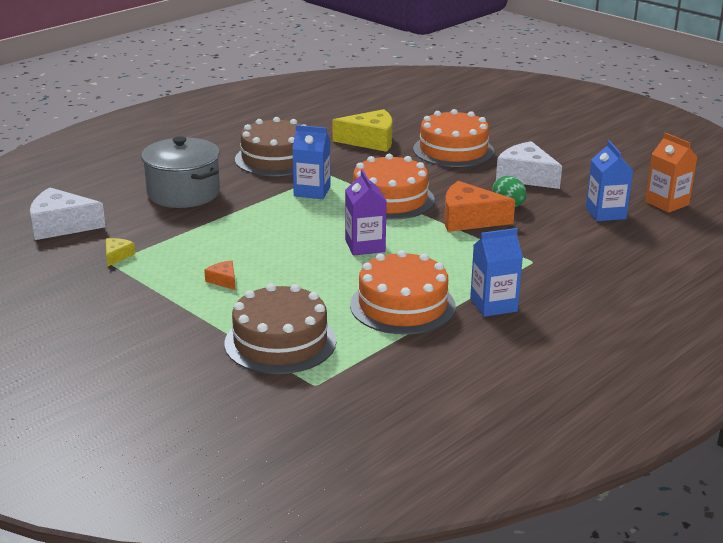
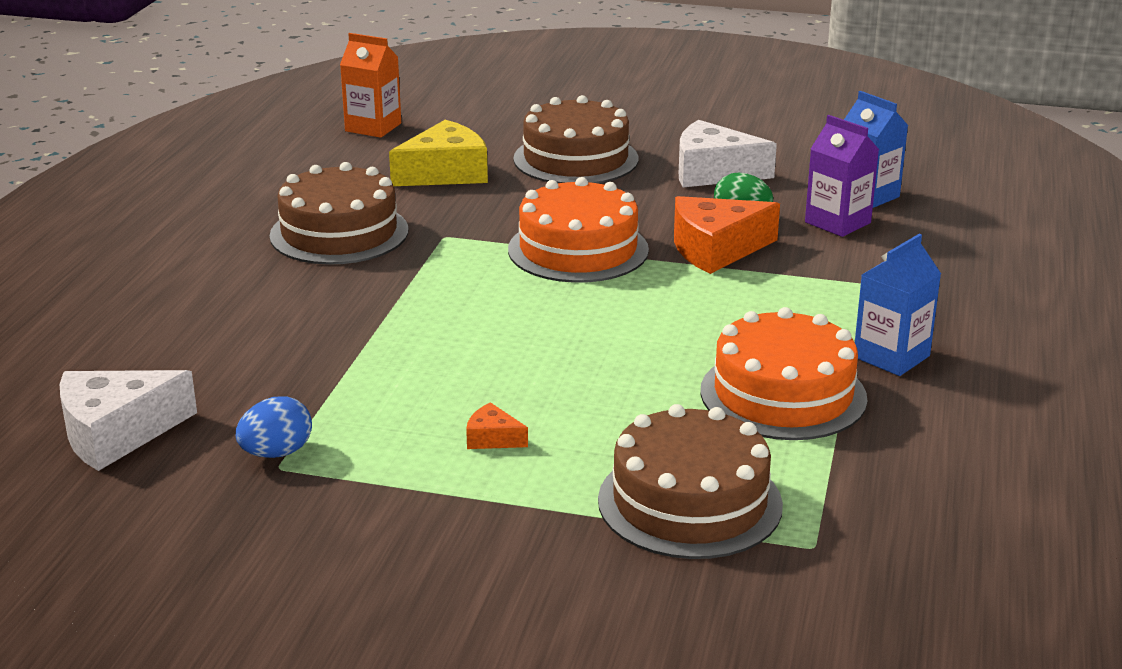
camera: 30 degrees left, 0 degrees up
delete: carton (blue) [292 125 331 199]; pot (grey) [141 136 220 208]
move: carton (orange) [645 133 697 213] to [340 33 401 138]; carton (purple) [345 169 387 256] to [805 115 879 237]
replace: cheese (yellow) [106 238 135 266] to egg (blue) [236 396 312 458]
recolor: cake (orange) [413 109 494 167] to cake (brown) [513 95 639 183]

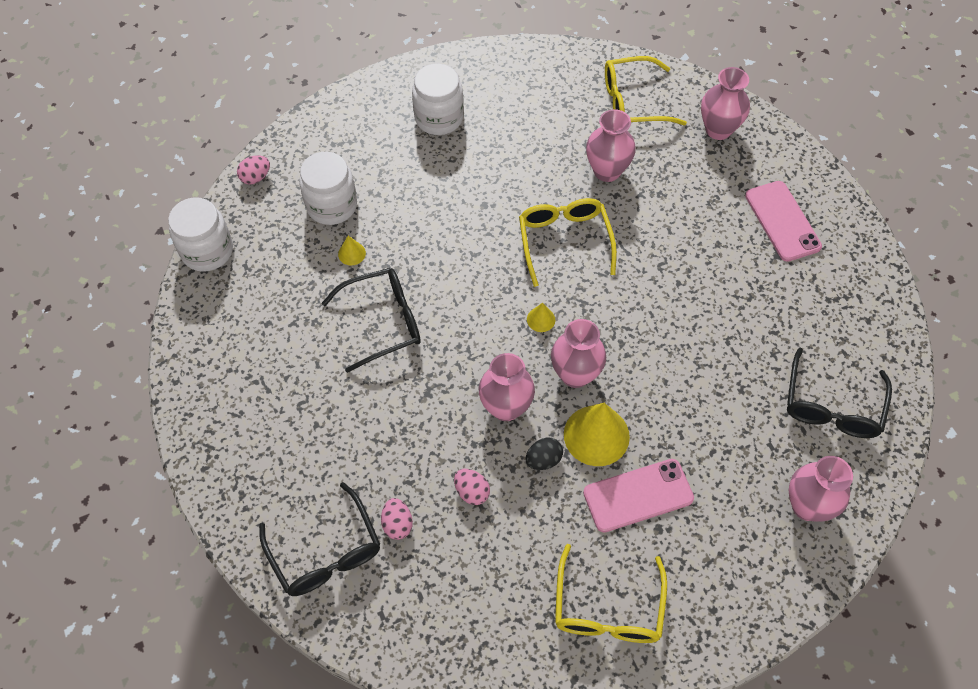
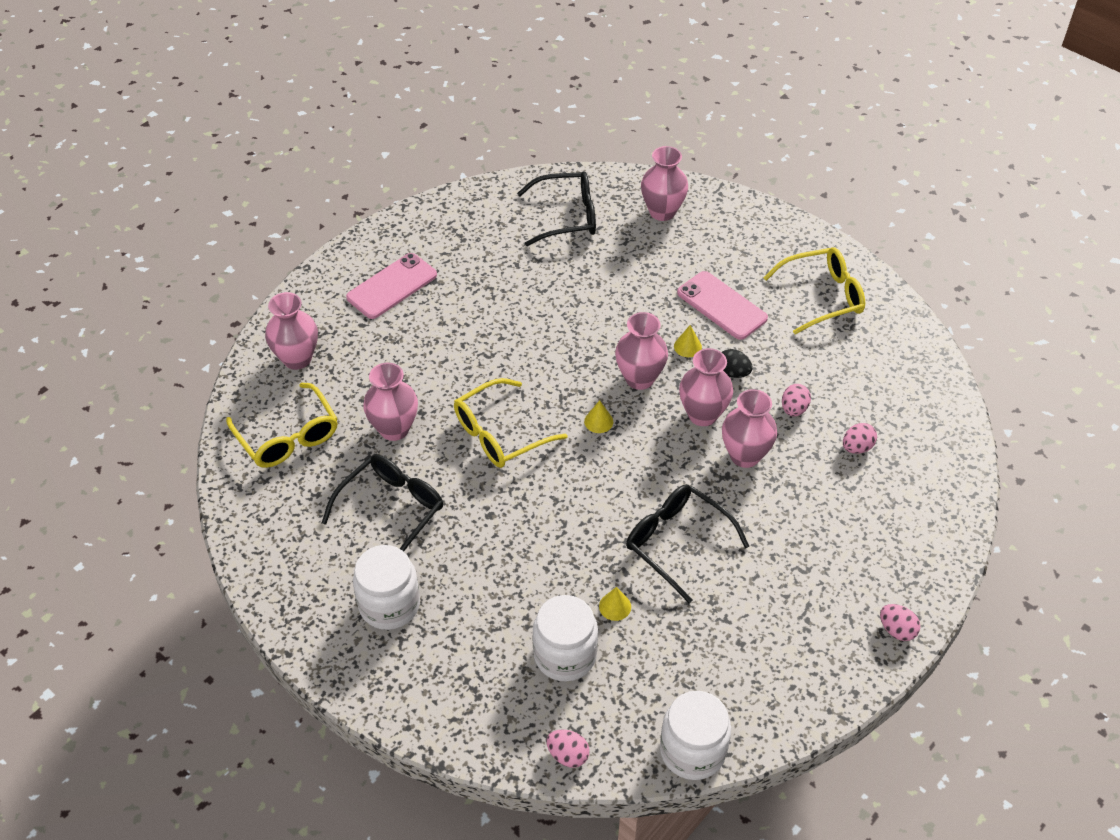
camera: 115 degrees left, 10 degrees down
insert: vase (pink) [722 389 777 468]; egg (pink) [880 604 920 641]
move: glasses (black) [259 482 380 596] to [322 455 443 551]
resize: cone (yellow) [564 403 630 466] = [674 325 702 357] x0.46

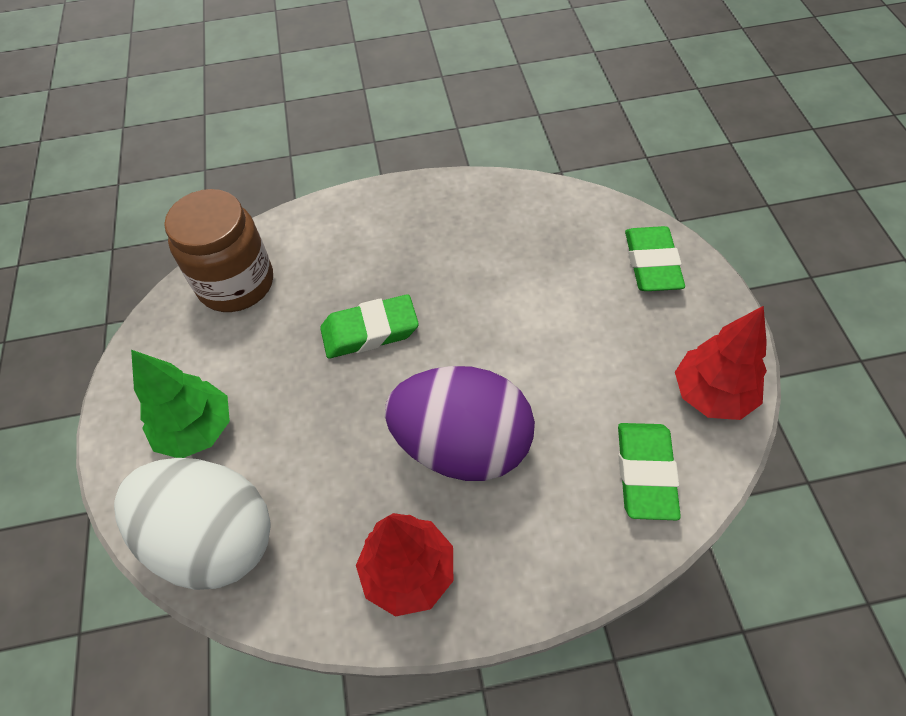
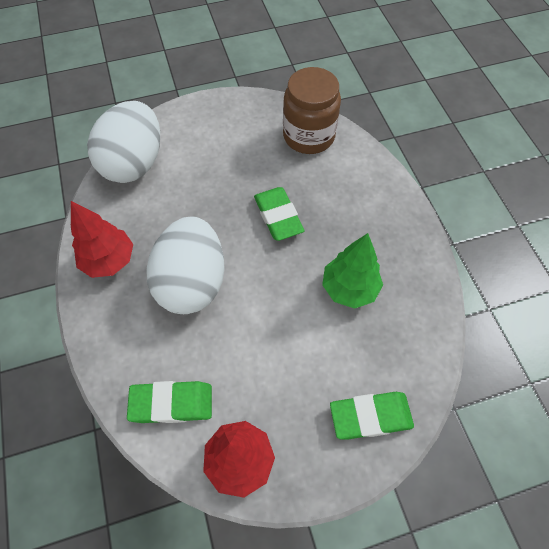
camera: 80 degrees right, 5 degrees up
move: tree (green) [131 350 230 458] to [322 233 383 309]
recolor: egg (purple) [385 366 535 481] to egg (white) [147 216 225 314]

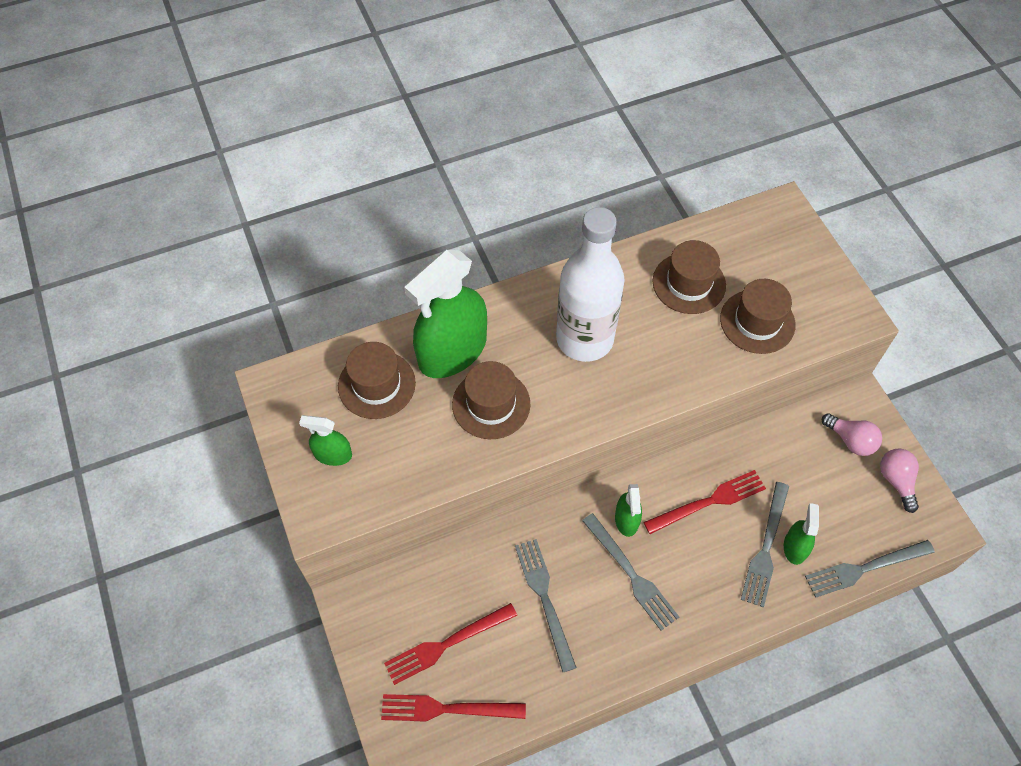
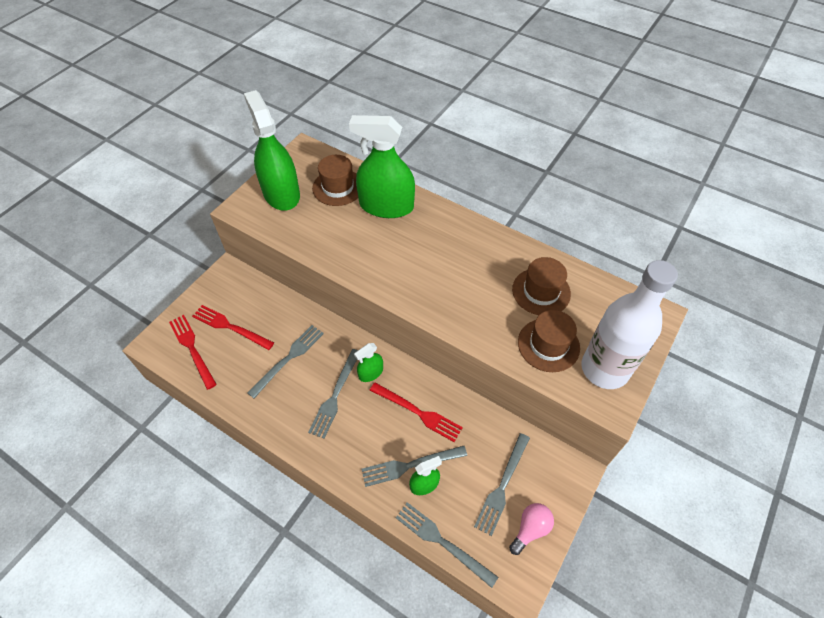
camera: 55 degrees right, 5 degrees down
delete: hat (brown) [452 361 530 439]; light bulb (pink) [822 413 882 456]
insert: fork (grey) [474 433 530 536]
move: bottle (white) [556 207 625 362] to [581 260 678 389]
resize: spray bottle (green) [299 415 352 466] = [244 90 300 211] x2.15

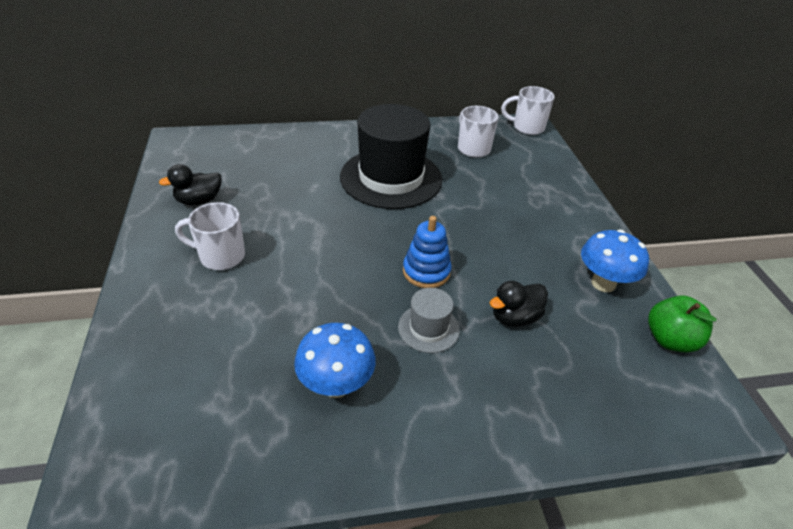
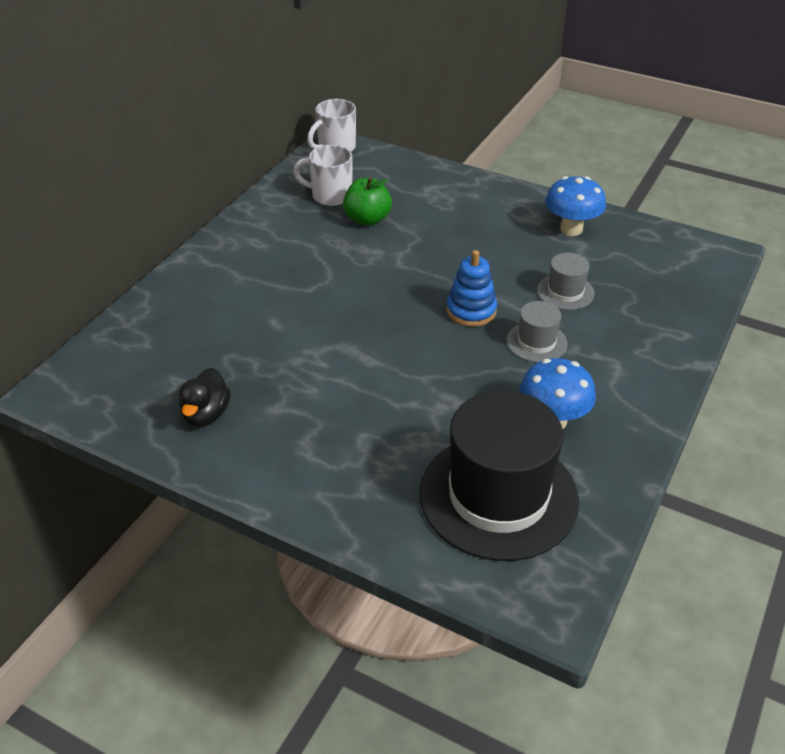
camera: 50 degrees left, 0 degrees up
delete: mug (white) [175 202 245 270]
move: hat (black) [340 104 442 209] to [419 390 579 561]; apple (green) [648 295 716 353] to [343 177 392 226]
replace: duck (black) [490 281 548 327] to hat (grey) [537 253 595 310]

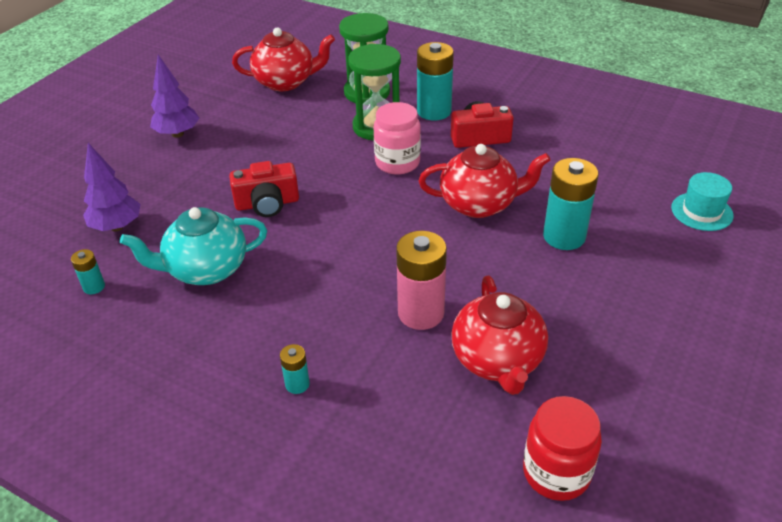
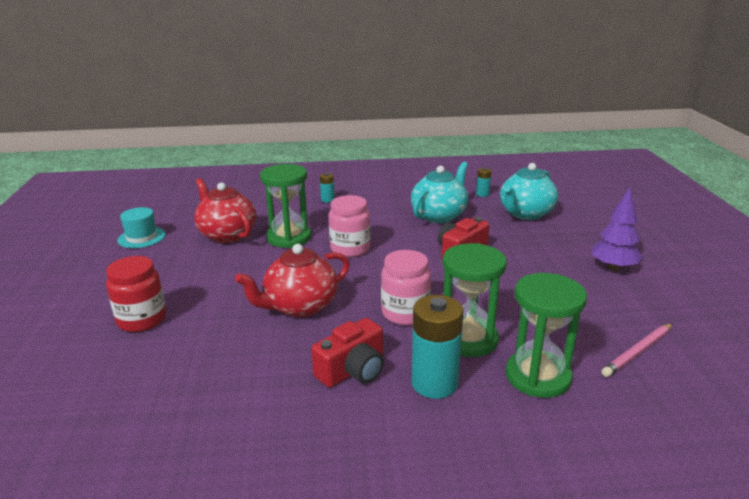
camera: 145 degrees right, 15 degrees down
delete: battery (turquoise) [543 158 599 250]
insert: jar (pink) [329 195 370 257]
move: hat (turquoise) [671 172 734 231] to [117 207 166 248]; jar (red) [523 396 602 501] to [106 256 166 332]
replace: teapot (red) [232 28 335 91] to pencil (pink) [602 323 673 377]; tree (purple) [83 143 141 231] to teapot (turquoise) [500 163 558 220]; battery (pink) [396 231 447 330] to hourglass (green) [260 164 311 248]

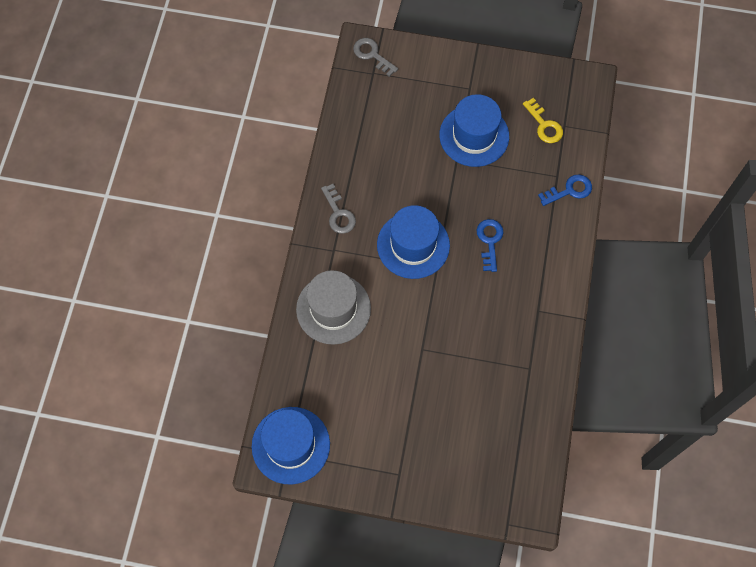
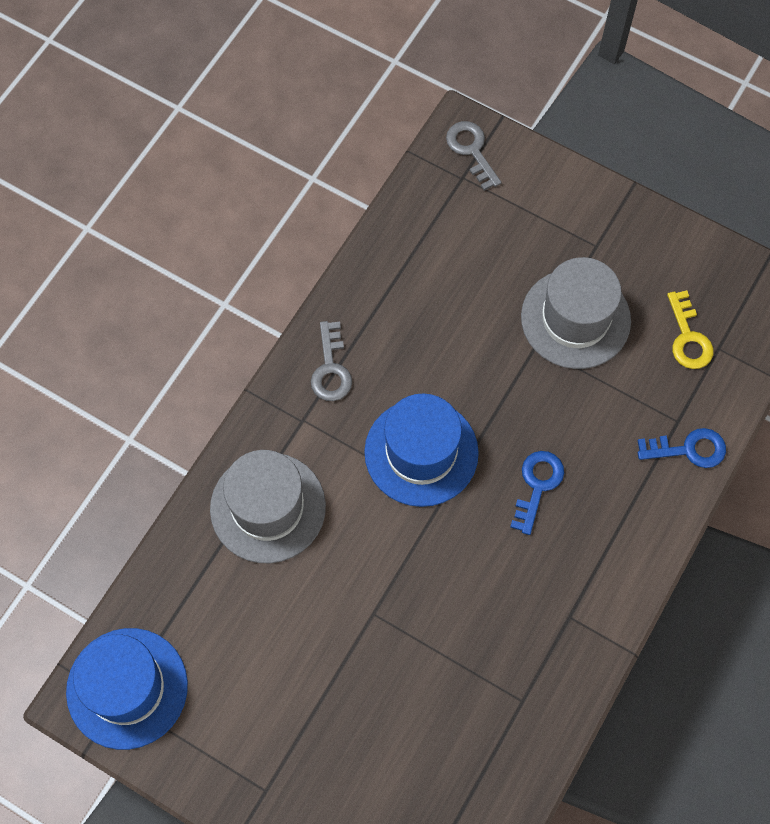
camera: 20 degrees right, 0 degrees up
recolor: hat (blue) [439 94 509 167] to hat (grey) [521 257 631 369]

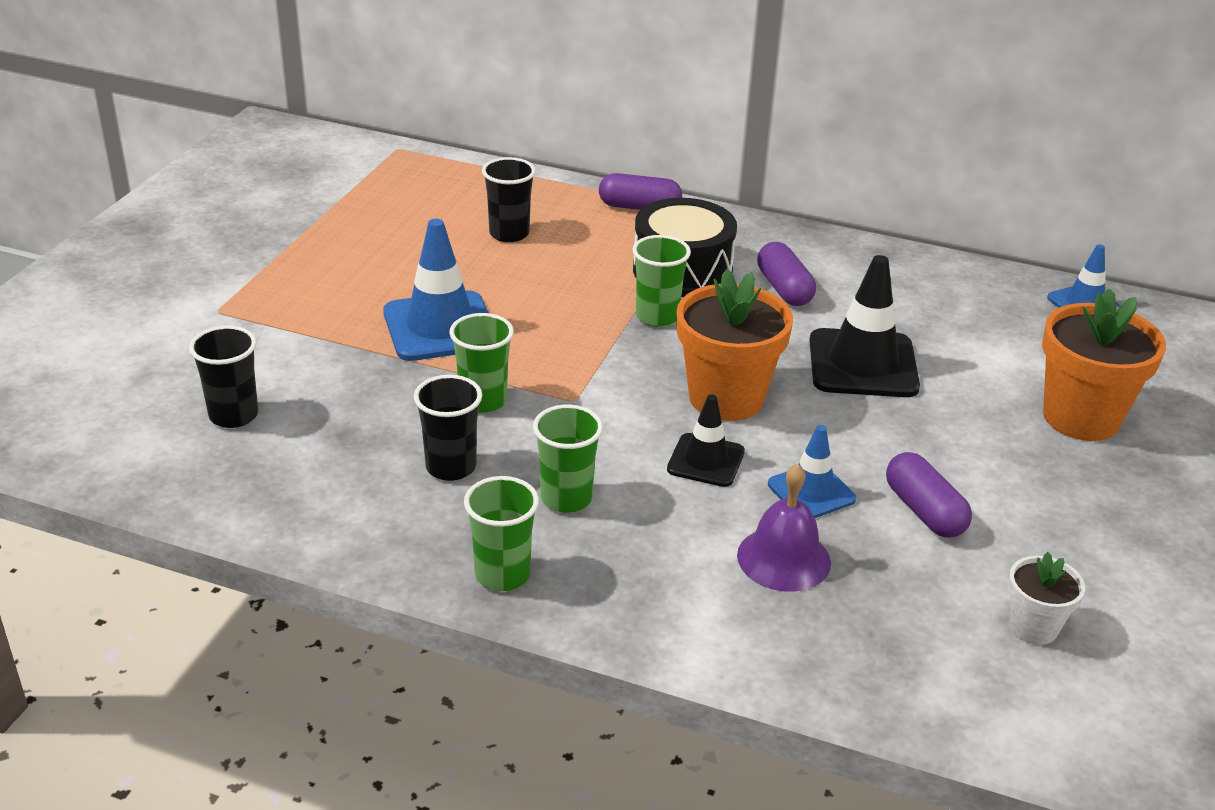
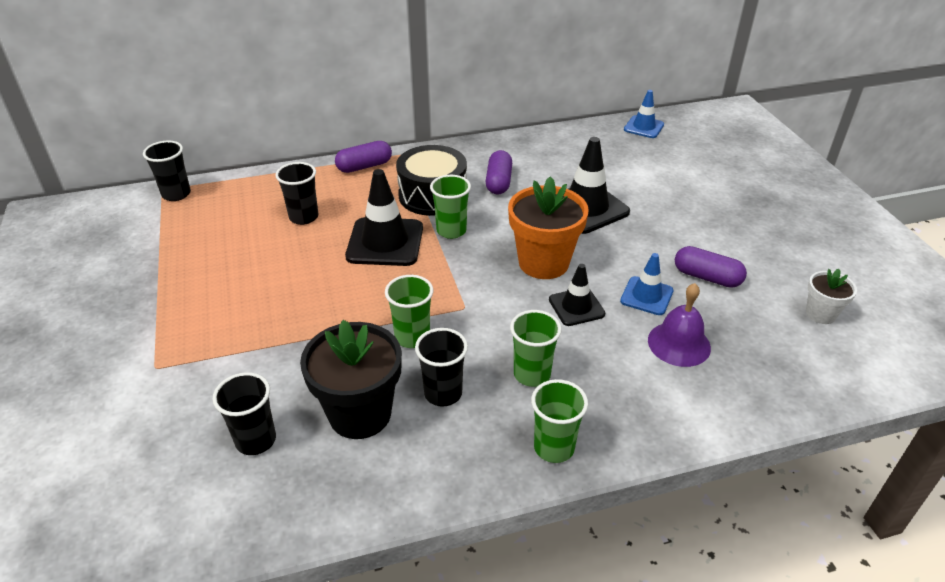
camera: 35 degrees left, 5 degrees up
delete: traffic cone (blue) [383 219 489 361]; flower pot (orange) [1042 288 1166 441]
insert: cup (black) [143 140 191 201]; traffic cone (black) [345 169 423 266]; flower pot (black) [300 320 402 439]
rotate: capsule (purple) [757 242 816 306] = [485 150 512 194] 60 degrees clockwise

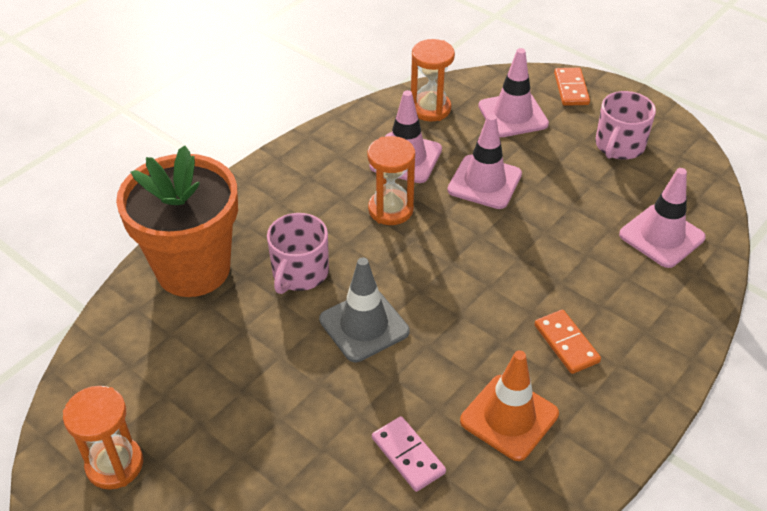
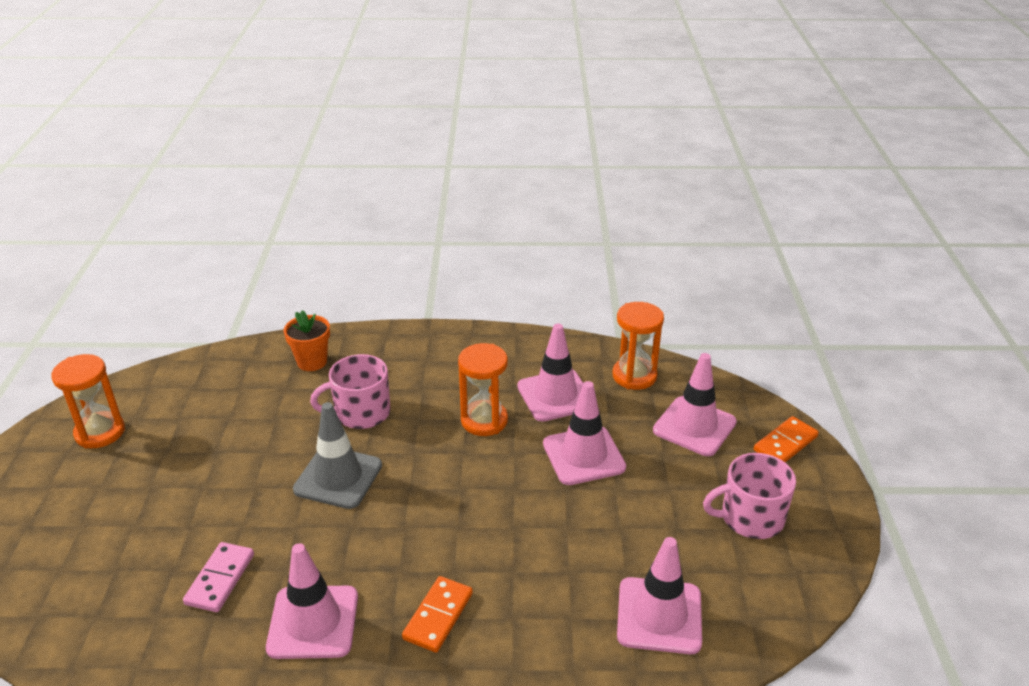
camera: 50 degrees right, 10 degrees down
recolor: traffic cone (orange) [460 350 559 461] to traffic cone (pink) [266 543 358 659]
resize: flower pot (orange) [116 146 238 297] = [284 310 330 371] x0.44

